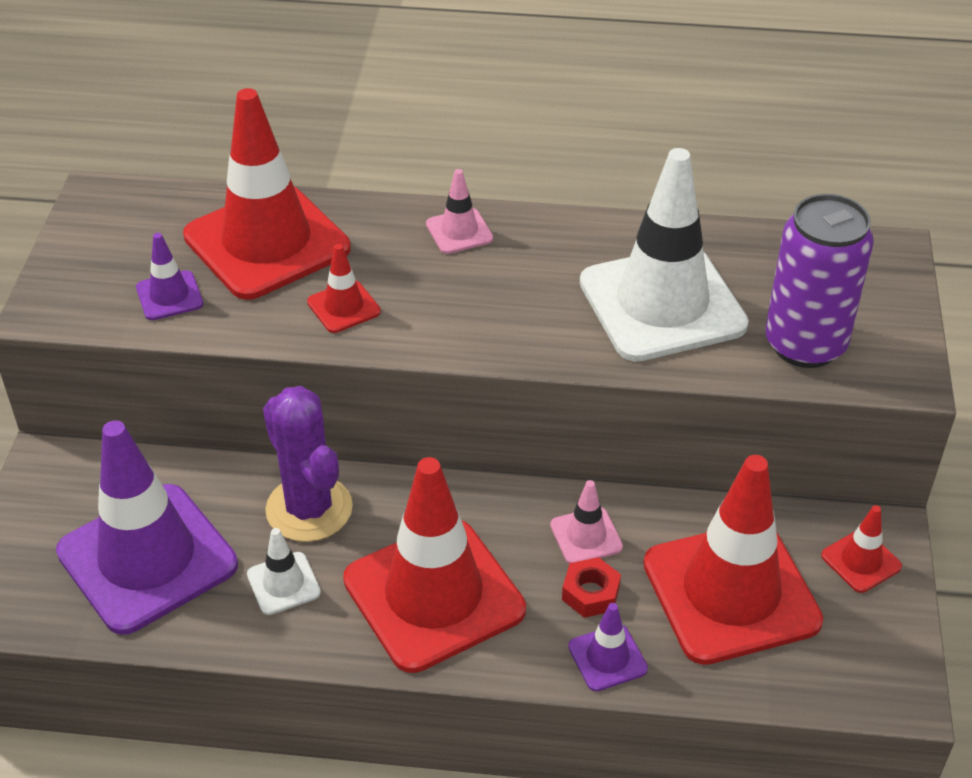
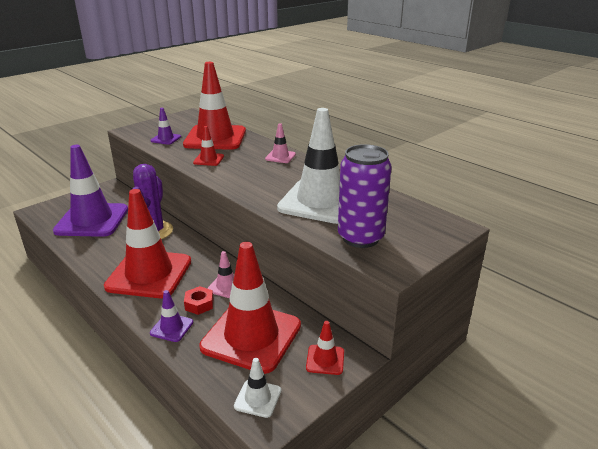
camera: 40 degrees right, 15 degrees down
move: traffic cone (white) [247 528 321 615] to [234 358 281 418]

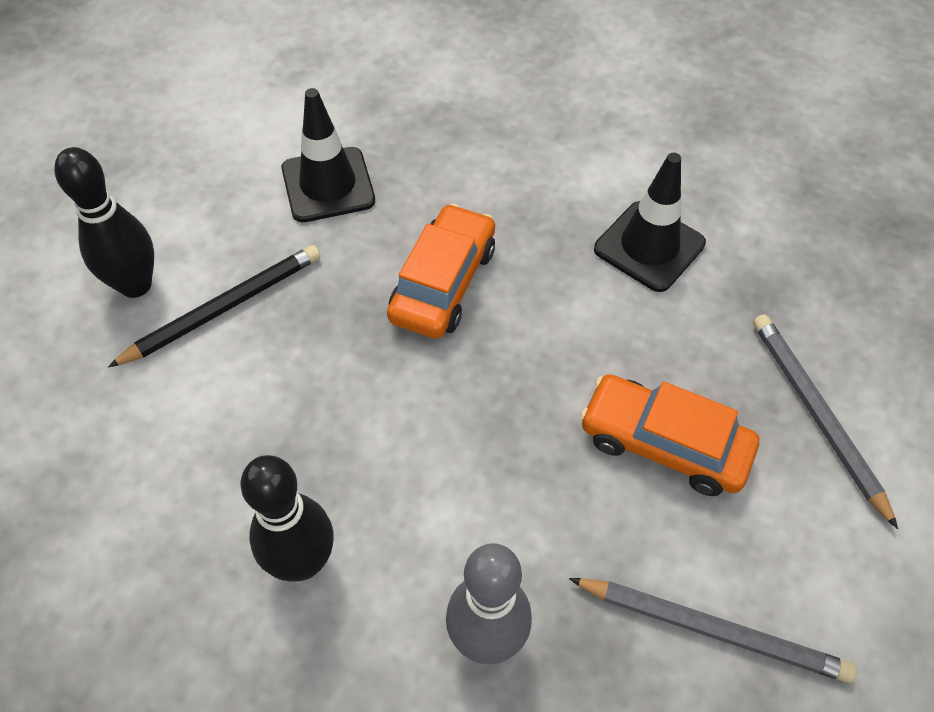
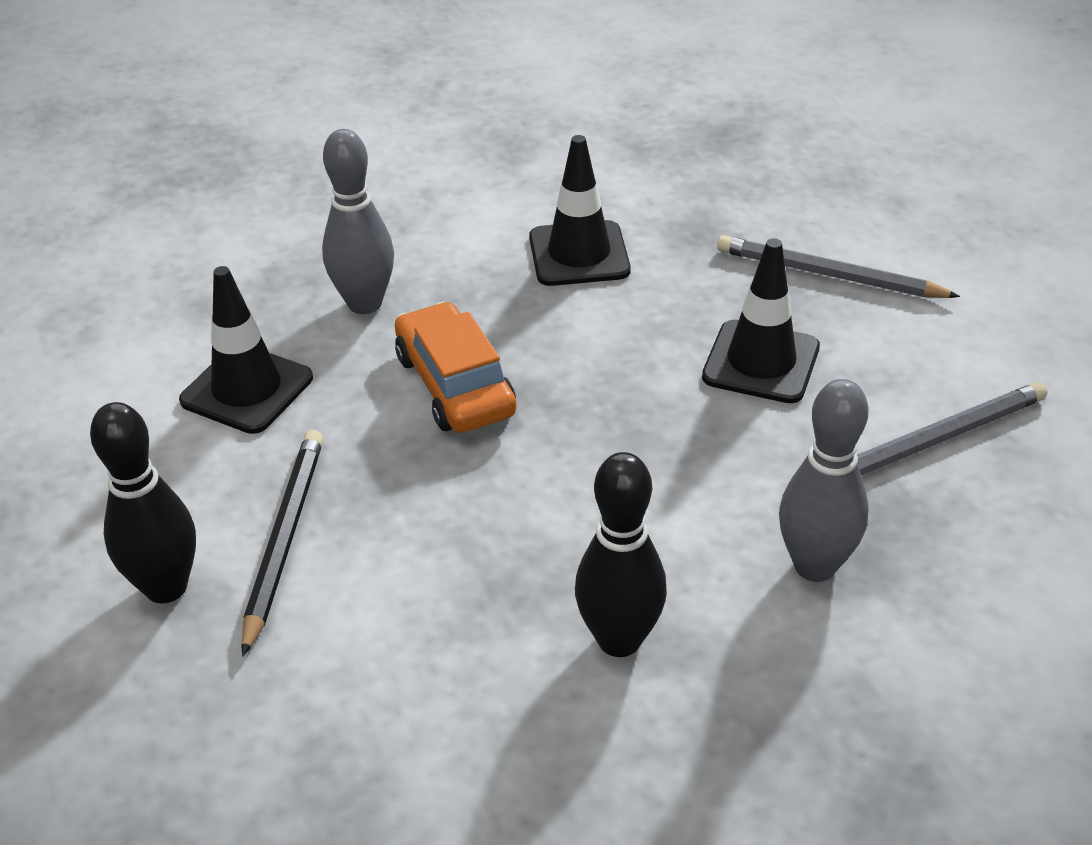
camera: 45 degrees left, 15 degrees down
insert: bowling pin (grey) [322 129 394 314]
replace: car (orange) [580 374 759 496] to traffic cone (black) [702 238 820 403]

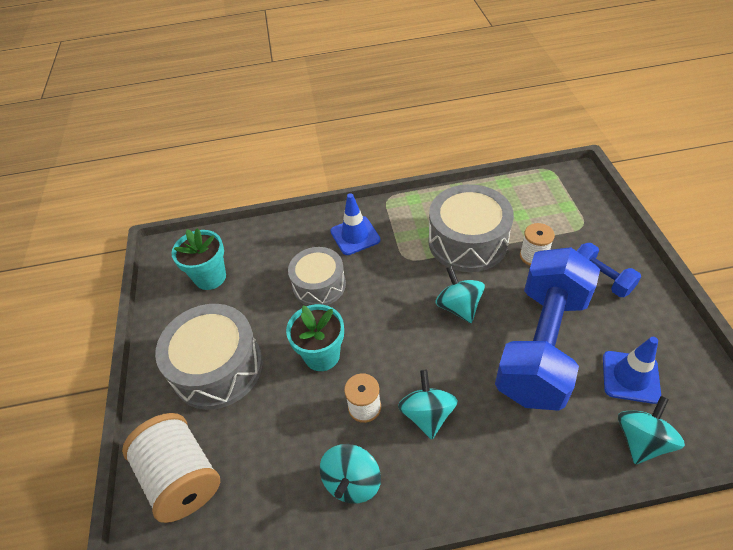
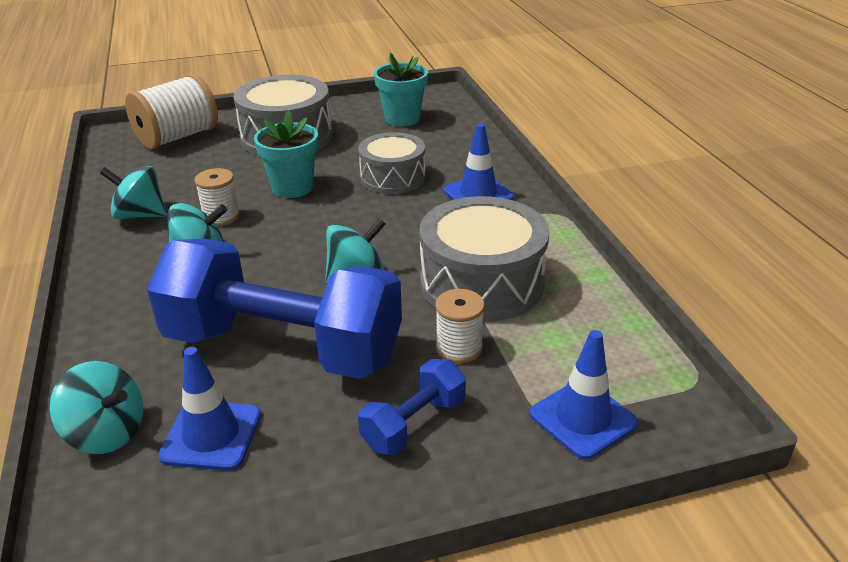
camera: 80 degrees right, 15 degrees down
insert: traffic cone (blue) [530 330 638 460]

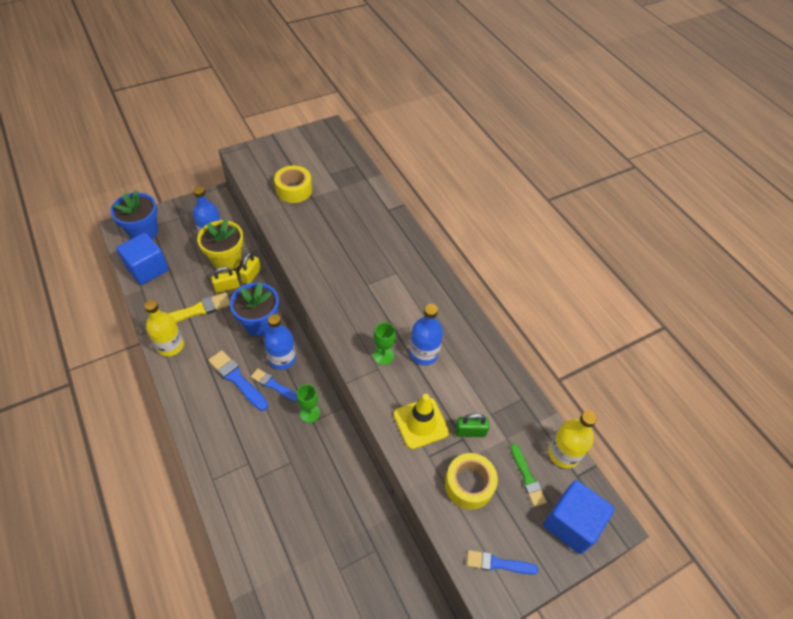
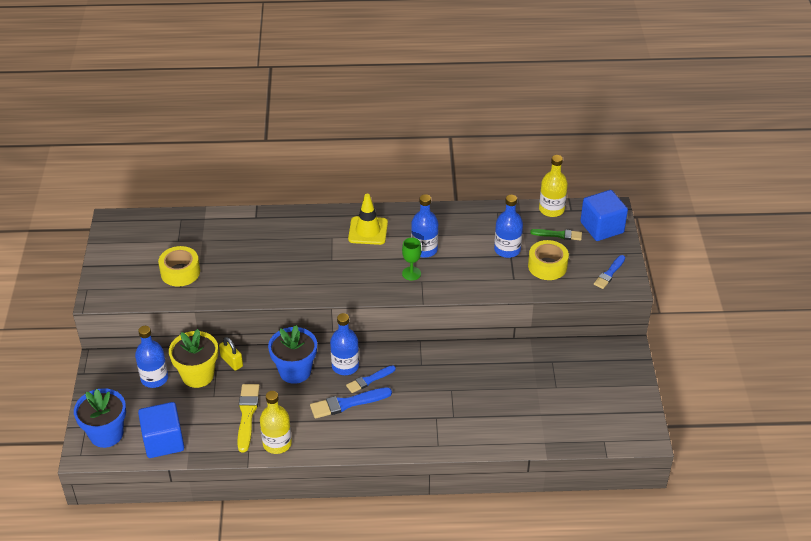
camera: 60 degrees left, 10 degrees down
delete: padlock (yellow) [211 267 240 293]; goblet (green) [297 384 320 423]
move: traffic cone (yellow) [394 394 449 449] to [348 194 388 245]
replace: padlock (green) [455 413 490 437] to bottle (blue) [494 195 523 258]

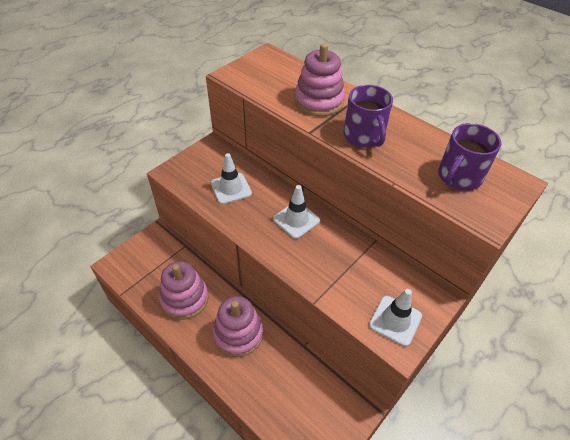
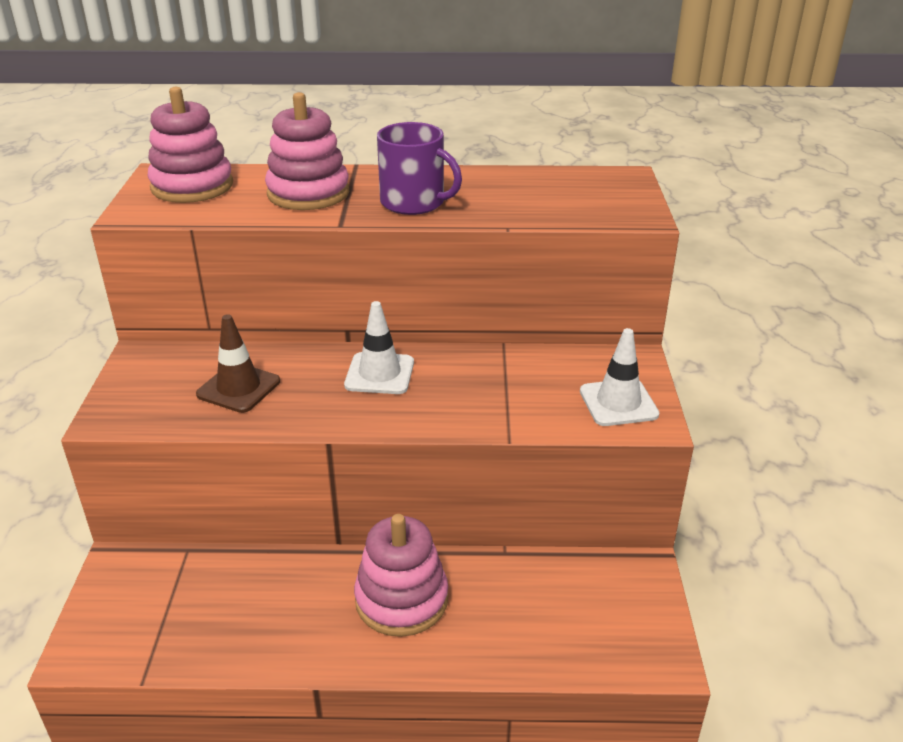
camera: 40 degrees left, 15 degrees down
delete: mug (purple) [438 123 502 191]
move: stacking toy (pink) [159 261 209 320] to [148 87 233 203]
recolor: traffic cone (white) [211 153 252 204] to traffic cone (brown) [196 314 280 413]

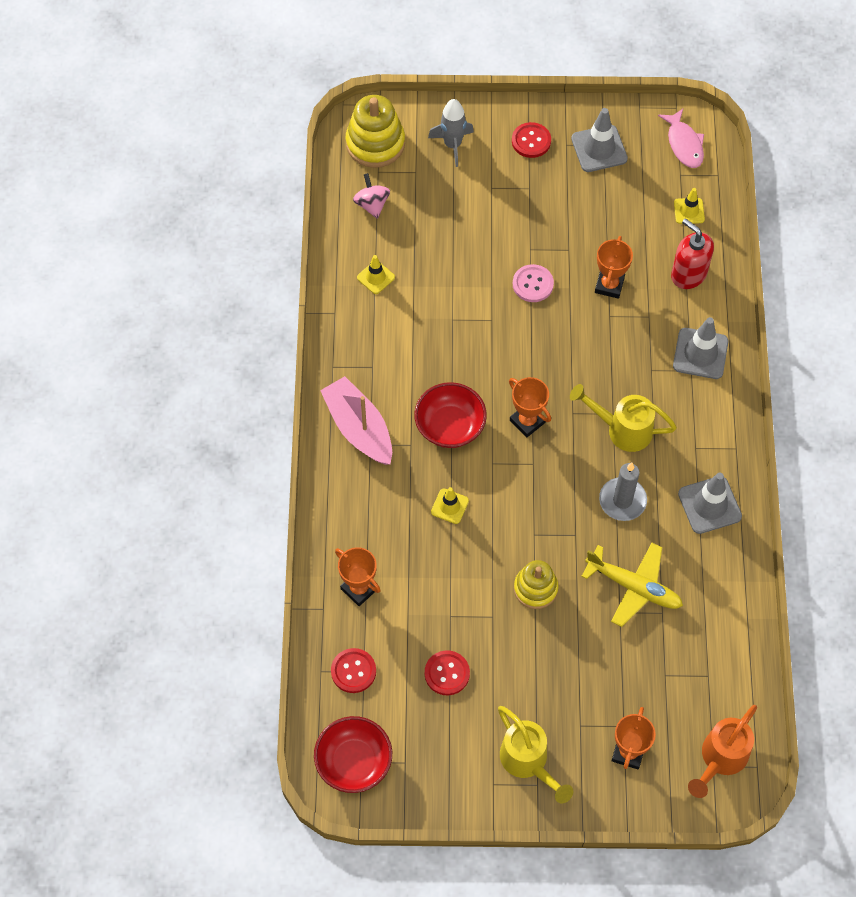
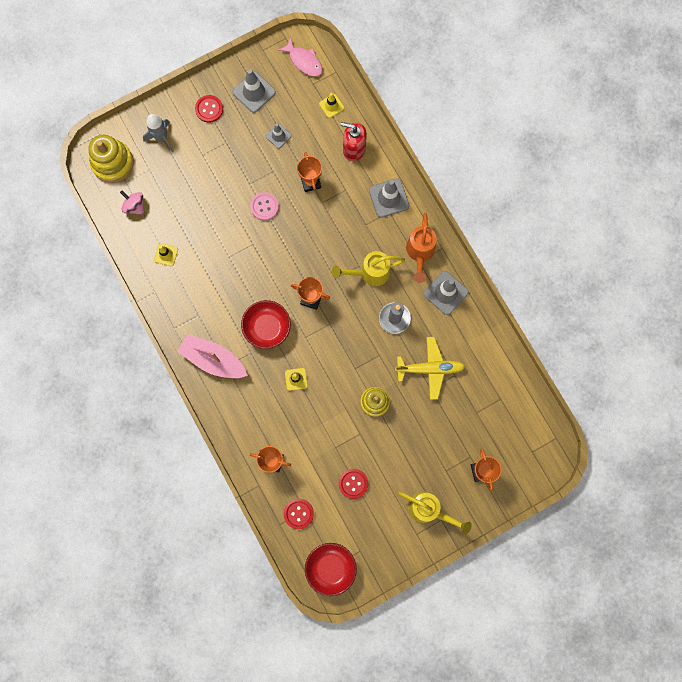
camera: 30 degrees left, 15 degrees up
insert: traffic cone (grey) [266 124 292 149]
move: watering can (orange) [688 705 757 798] to [406 213 437 283]

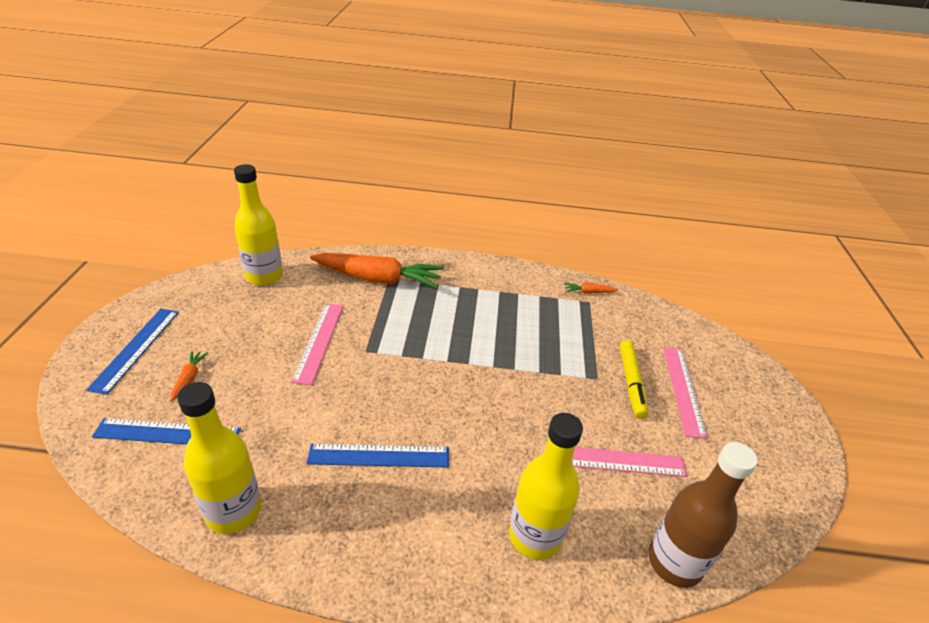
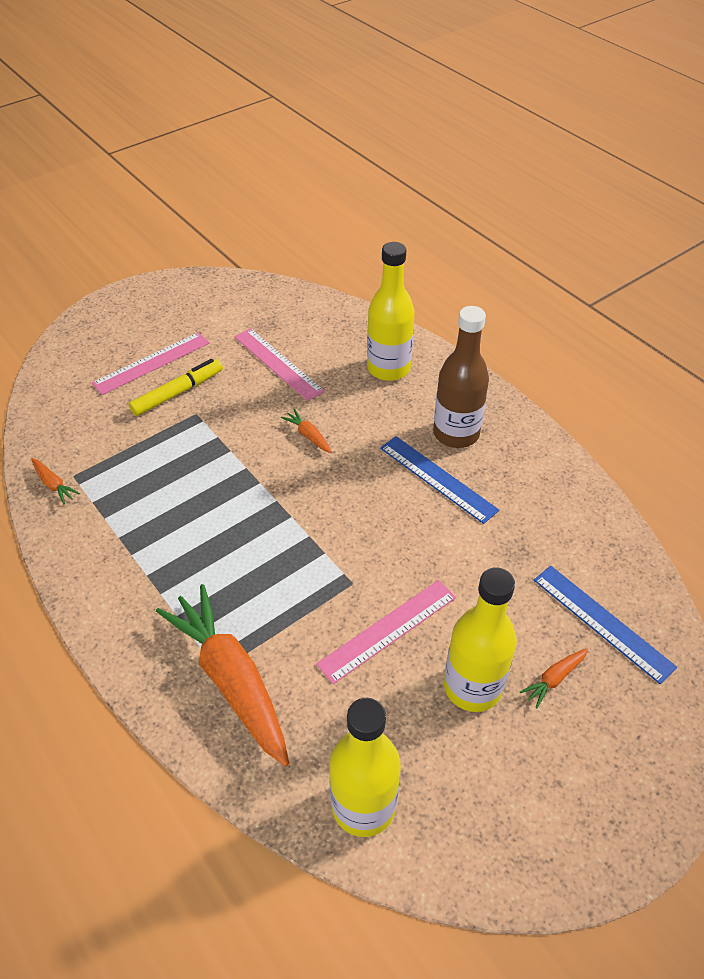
camera: 130 degrees left, 10 degrees up
delete: ruler (blue) [86 309 179 395]
insert: carrot (orange) [281 409 332 453]
move: bottle (yellow) [177 382 261 534] to [444 567 517 712]; bottle (brown) [649 442 758 588] to [433 306 489 448]

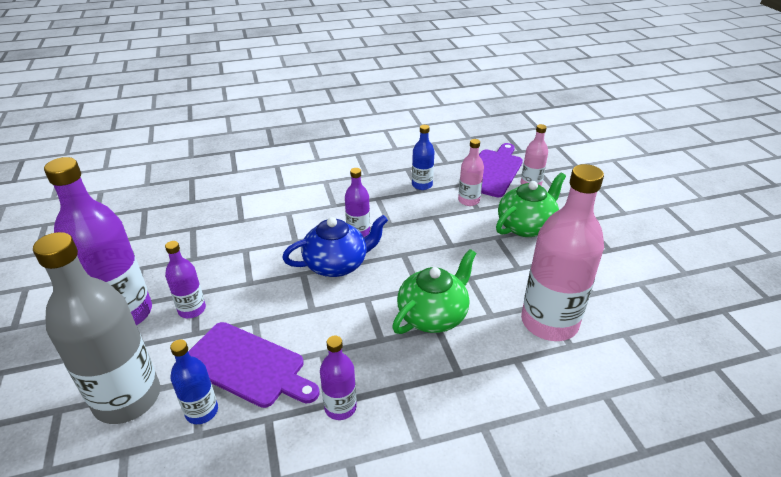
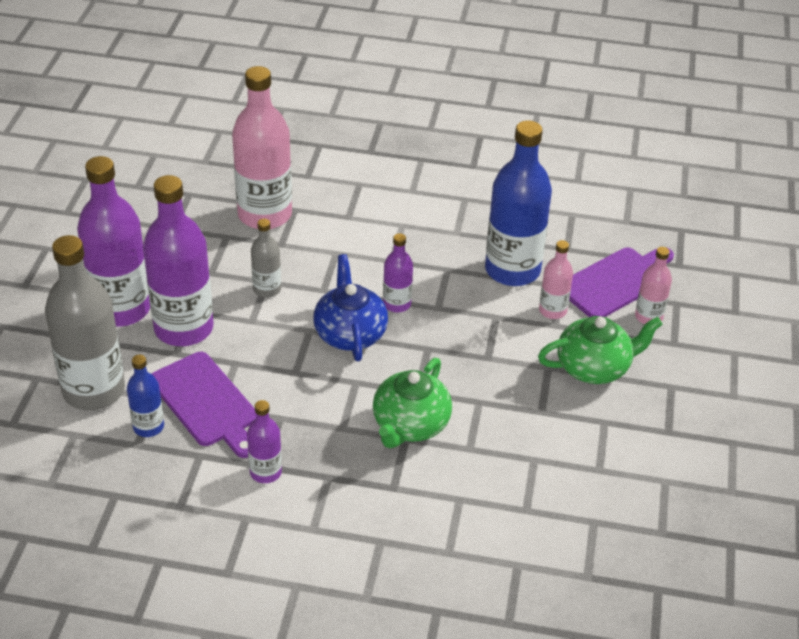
camera: 25 degrees right, 5 degrees up
insert: bottle (grey) [251 219 281 298]
move: bottle (pink) [521 164 604 341] to [232 66 292 229]
rotate: teapot (blue) [282 215 388 277] = [314 254 388 361] 105 degrees counterclockwise; teapot (green) [392 249 477 334] = [373 358 452 448] 135 degrees clockwise
resize: bottle (blue) [412 125 435 190] = [485 120 552 286] x2.04; bottle (purple) [165 241 206 318] = [143 175 214 346] x2.04

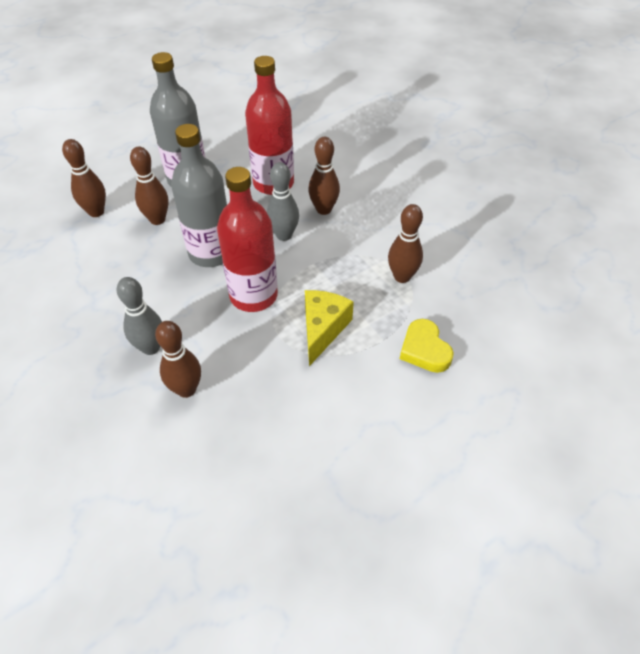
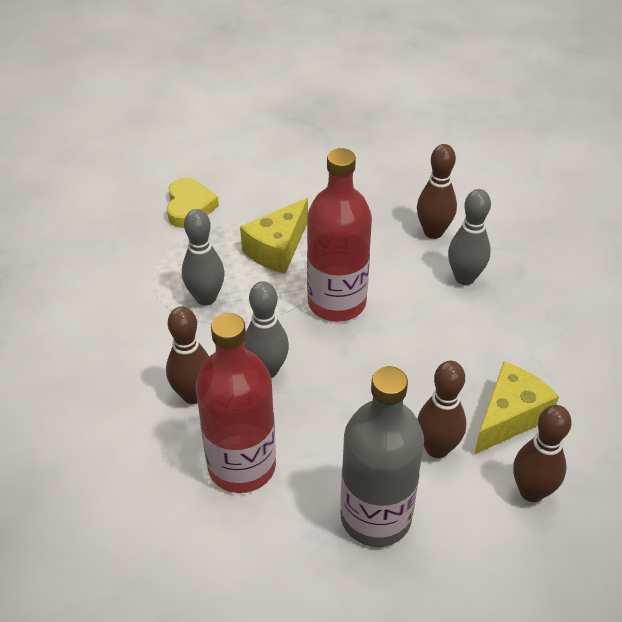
camera: 160 degrees left, 5 degrees down
delete: bottle (grey) [171 124 227 267]; bowling pin (brown) [388 204 423 283]
insert: bowling pin (grey) [182 209 225 305]; cheese (yellow) [474 361 559 455]

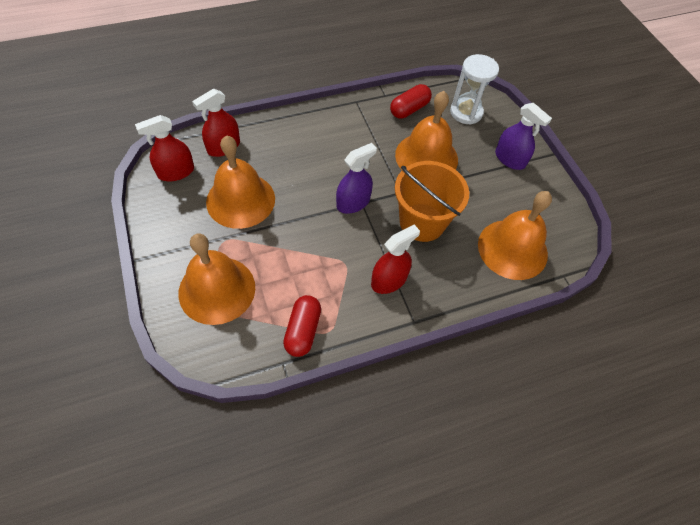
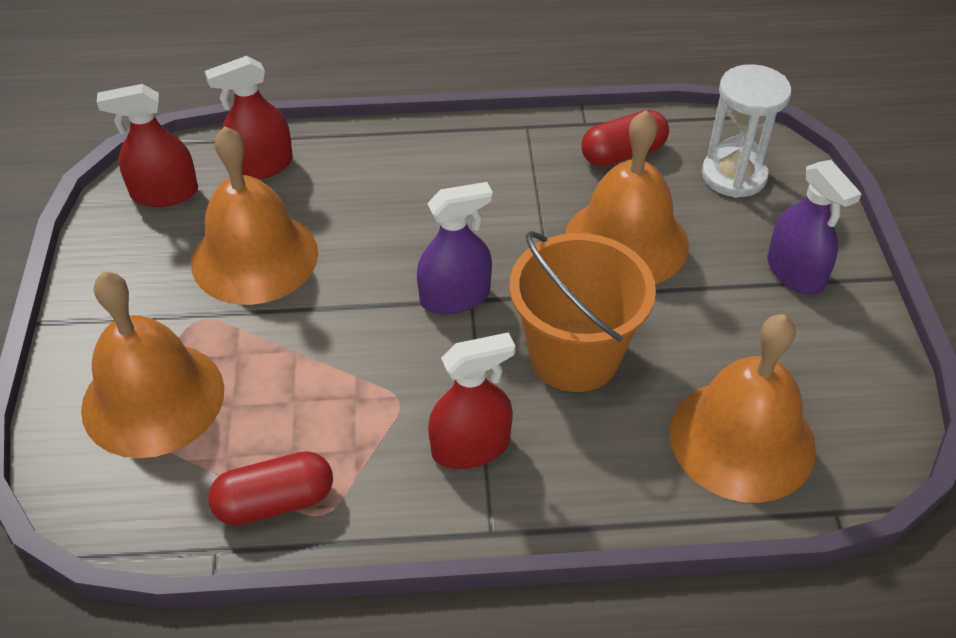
camera: 20 degrees right, 10 degrees down
rotate: capsule (red) [283 295 321 357] = [208 451 333 526] 45 degrees clockwise

